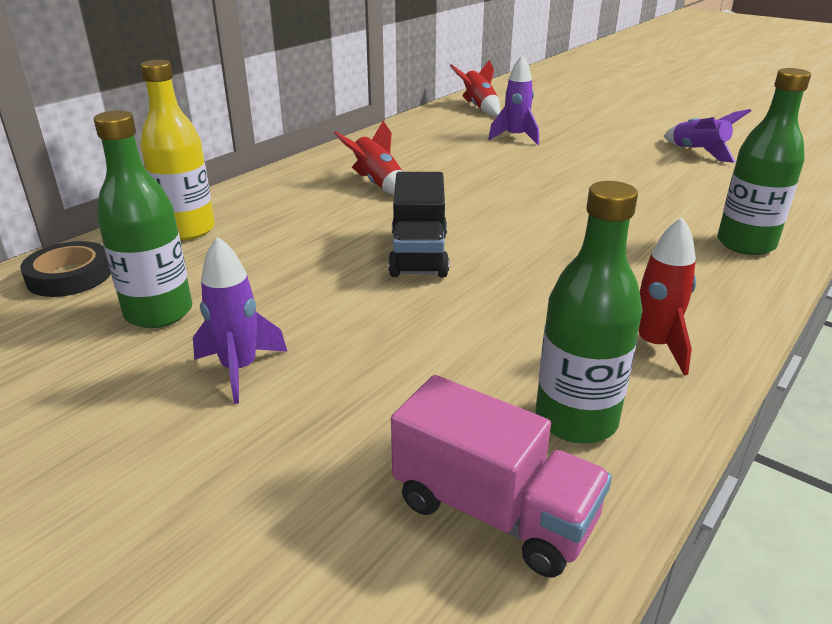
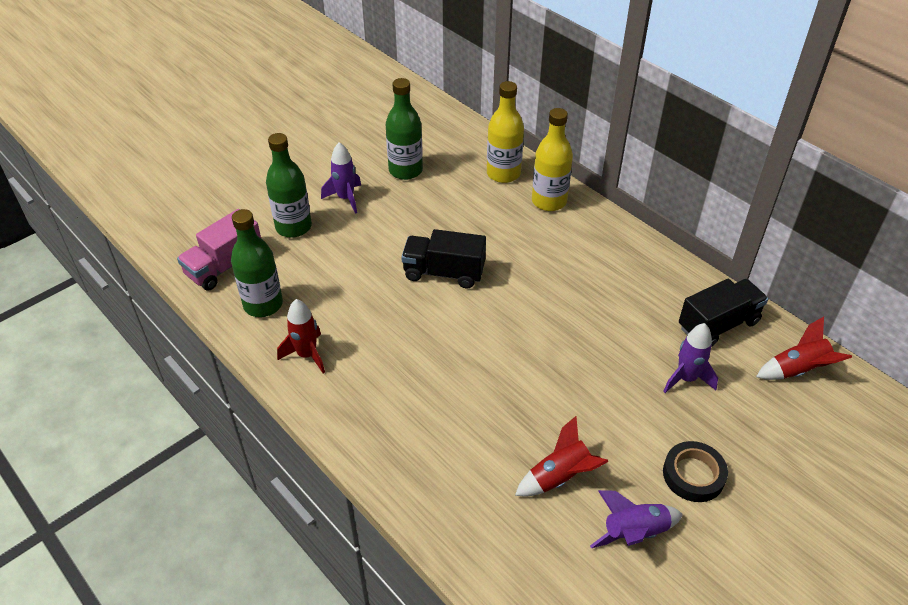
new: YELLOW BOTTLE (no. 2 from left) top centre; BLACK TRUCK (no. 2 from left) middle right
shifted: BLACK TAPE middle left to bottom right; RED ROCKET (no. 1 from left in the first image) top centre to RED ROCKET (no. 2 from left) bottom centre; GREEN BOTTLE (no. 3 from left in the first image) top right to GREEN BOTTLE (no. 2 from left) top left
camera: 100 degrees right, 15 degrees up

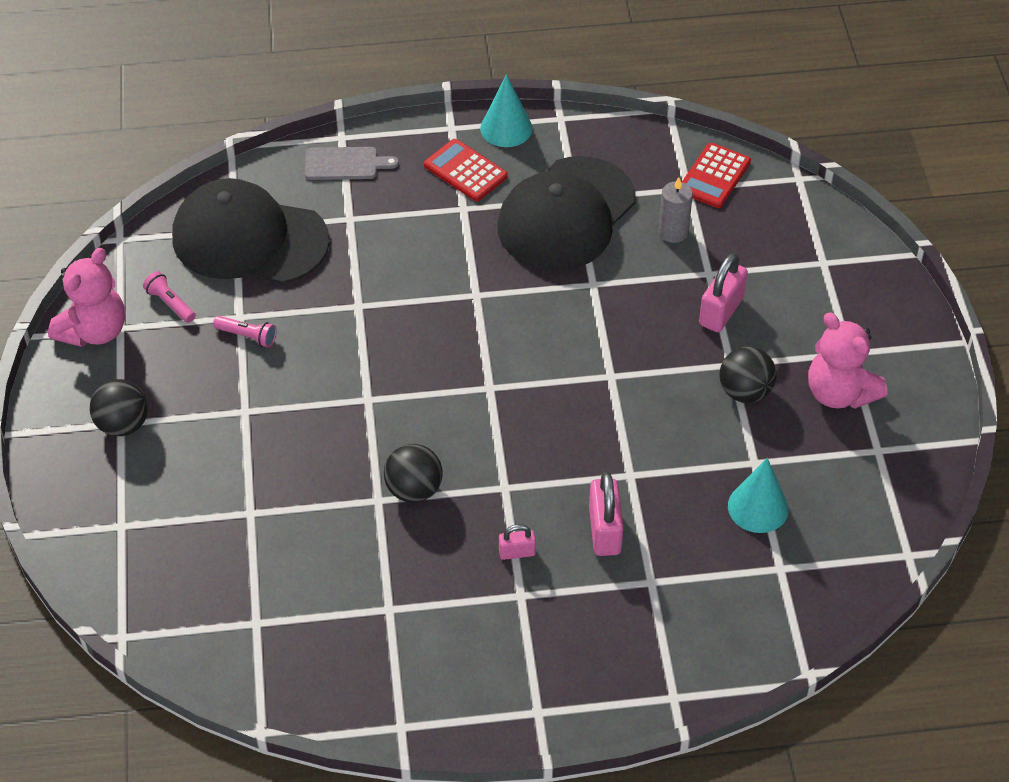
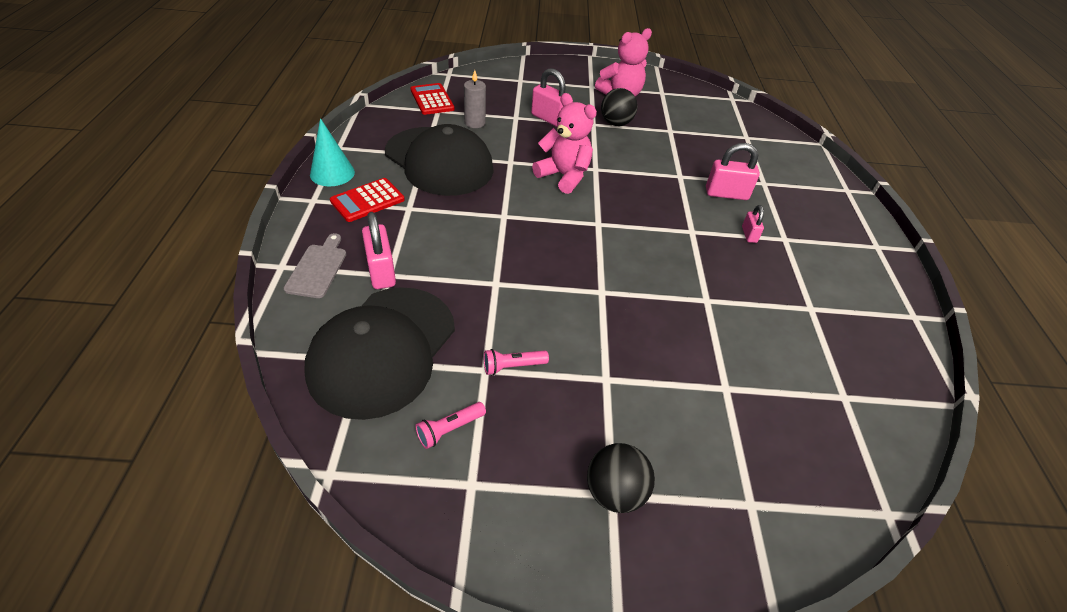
gone: BLACK BALL (no. 2 from left) centre; TURQUOISE CONE (no. 2 from left) middle right
new: PINK PADLOCK (no. 1 from left) centre
shifted: PINK TEDDY BEAR (no. 1 from left) middle left to top centre
rotated: PINK FLASHLIGHT (no. 2 from left) middle left = centre 135 degrees counterclockwise; RED CALCULATOR (no. 2 from left) top right = top centre 150 degrees counterclockwise
camera: 85 degrees left, 5 degrees down

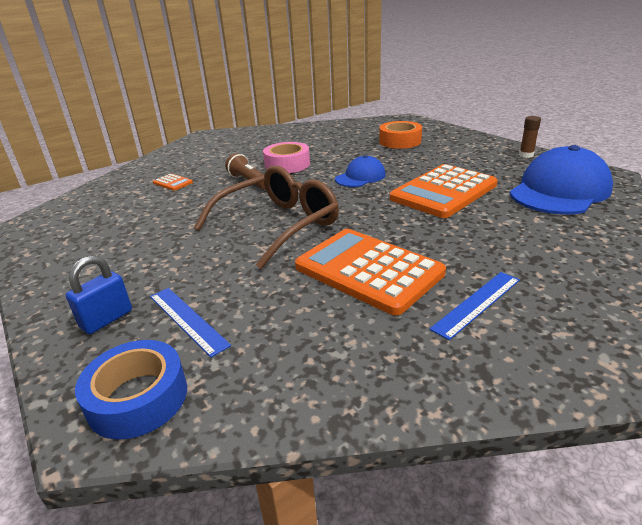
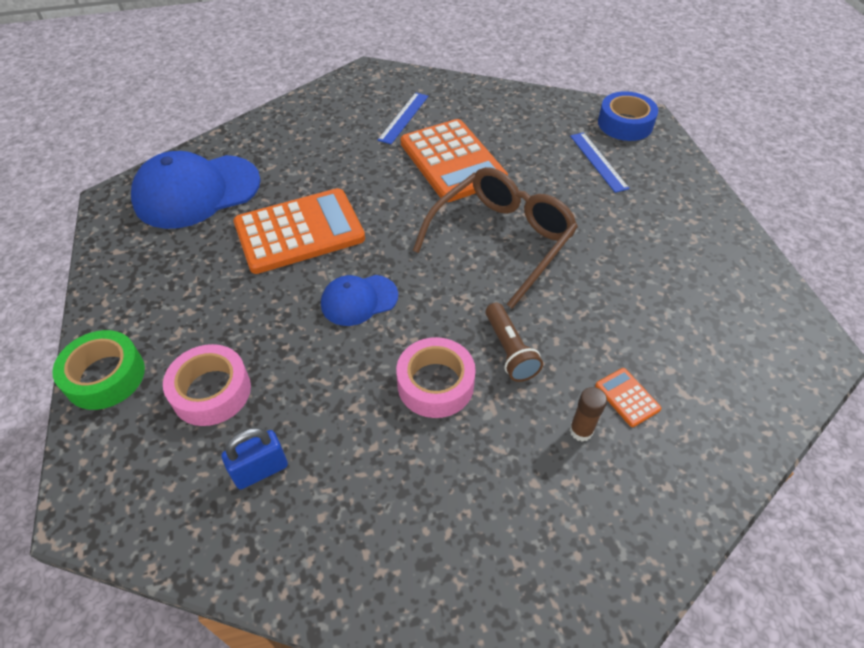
new: GREEN TAPE middle left
shifted: BLUE PADLOCK middle left to bottom left; BROWN GLUE STICK top right to middle right
repainted: ORANGE TAPE top centre to PINK TAPE (no. 1 from left) middle left
rotated: BROWN GLASSES centre = centre 150 degrees clockwise; BLUE RULER (no. 2 from left in the first image) middle right = top centre 45 degrees counterclockwise
camera: 160 degrees left, 20 degrees up

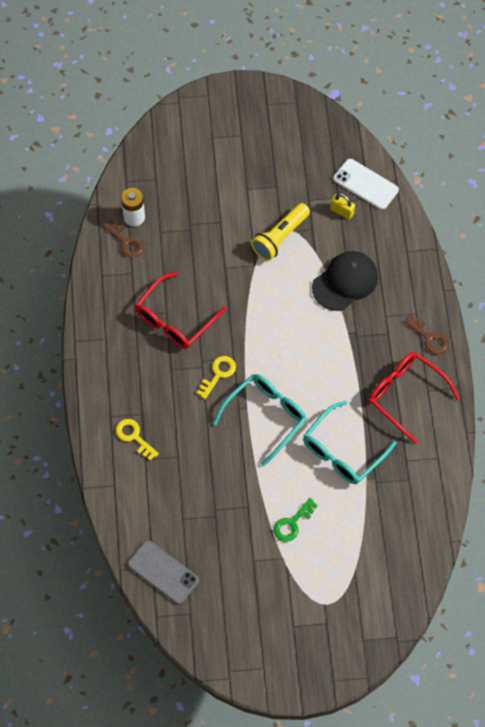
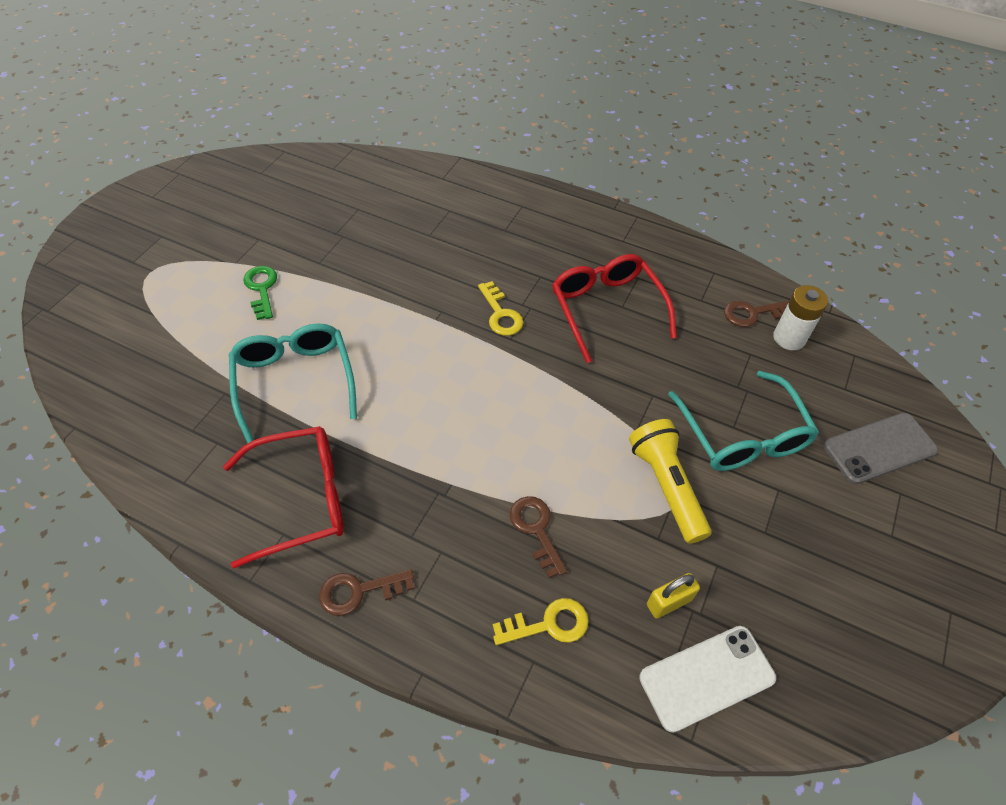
shifted: YELLOW KEY (no. 1 from left in the first image) middle left to YELLOW KEY (no. 2 from left) bottom centre; GREY PHONE bottom centre to middle right; TURQUOISE GLASSES (no. 1 from left in the first image) centre to TURQUOISE GLASSES (no. 2 from left) middle right
swapped: BLACK CAP middle right to BROWN KEY (no. 2 from left) bottom centre
camera: 120 degrees right, 10 degrees down

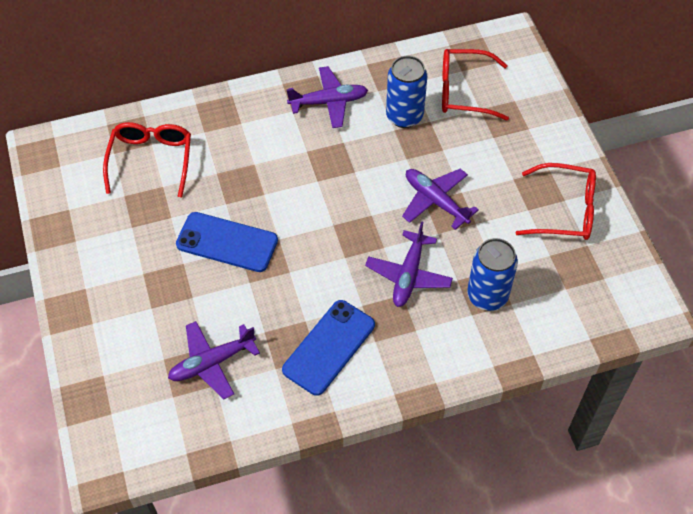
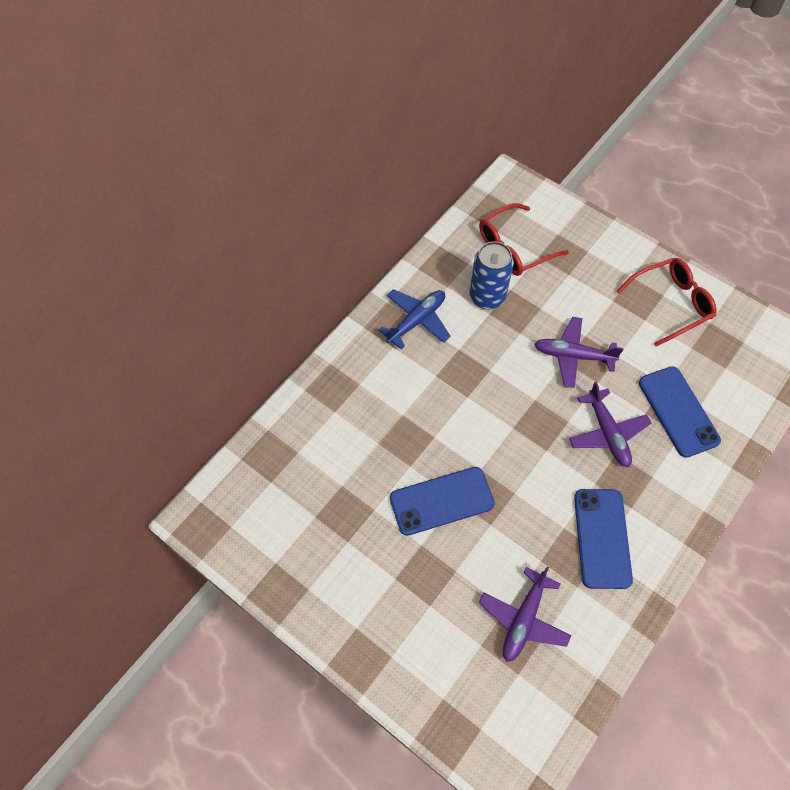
gone: RED GLASSES (no. 1 from left) top left
swapped: BLUE CAN (no. 2 from left) middle right to BLUE PHONE (no. 3 from left) middle right
repainted: PURPLE PLANE (no. 2 from left) top centre to BLUE PLANE centre
camera: 35 degrees left, 5 degrees up

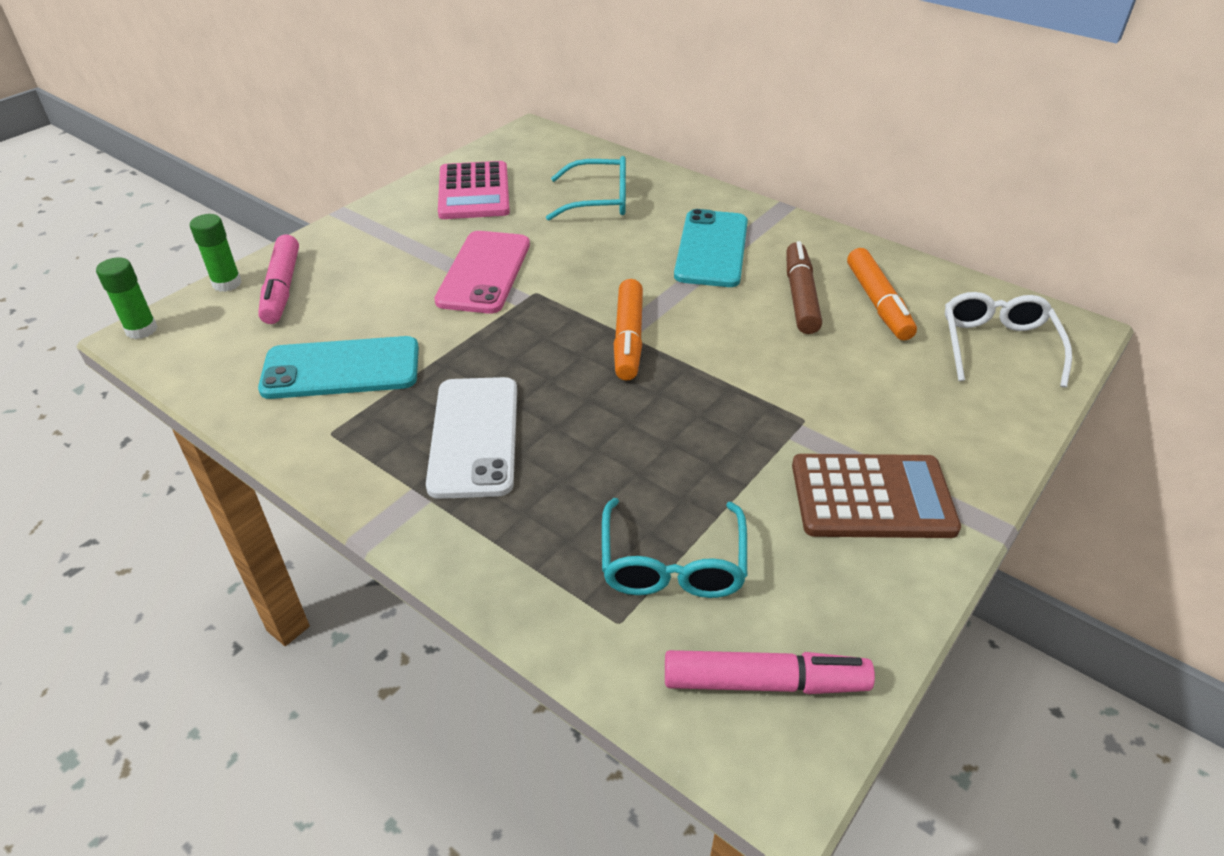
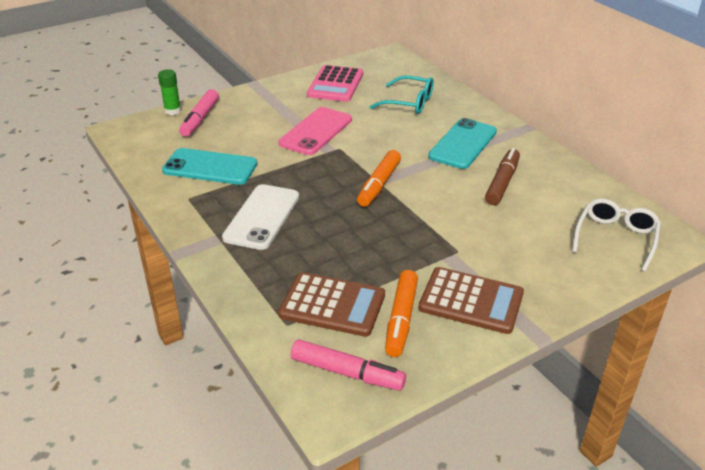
gone: GREEN GLUE STICK (no. 1 from left) middle left
shifted: ORANGE MARKER (no. 2 from left) middle right to centre
swapped: TURQUOISE GLASSES (no. 2 from left) centre to BROWN CALCULATOR (no. 1 from left) centre
camera: 20 degrees right, 5 degrees down

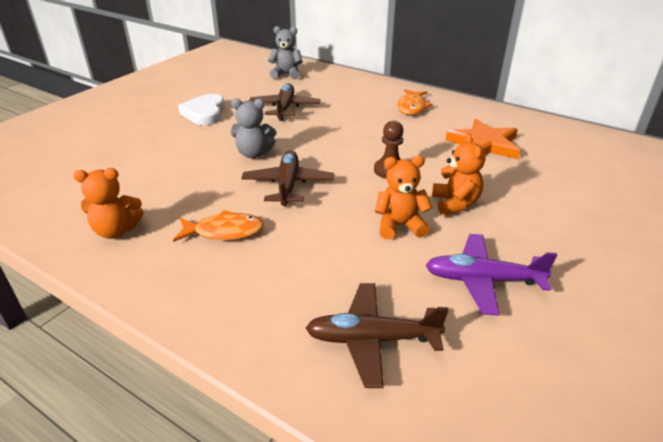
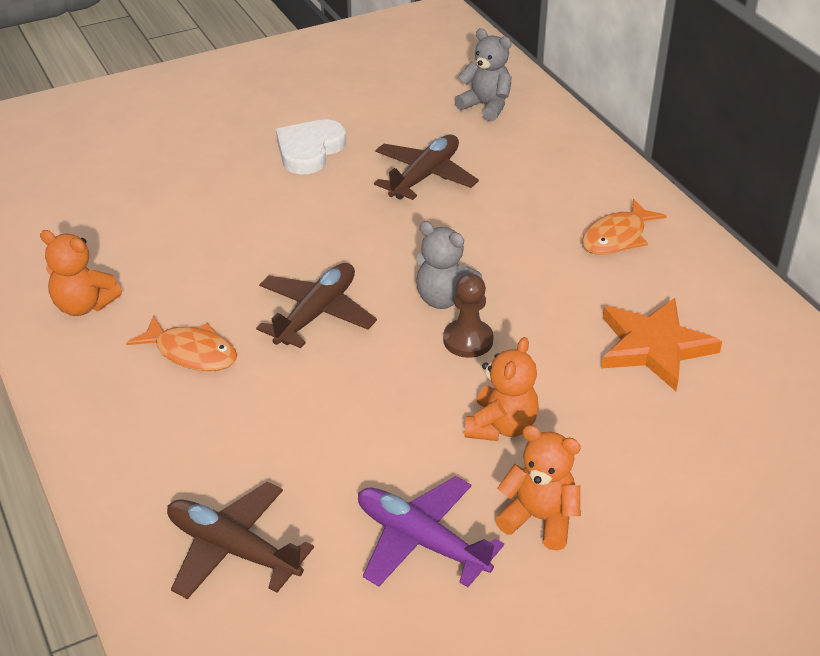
shifted: GREY TEDDY BEAR (no. 1 from left) top centre to centre; ORANGE TEDDY BEAR (no. 2 from left in the first image) centre to ORANGE TEDDY BEAR (no. 3 from left) bottom centre
camera: 30 degrees right, 5 degrees up

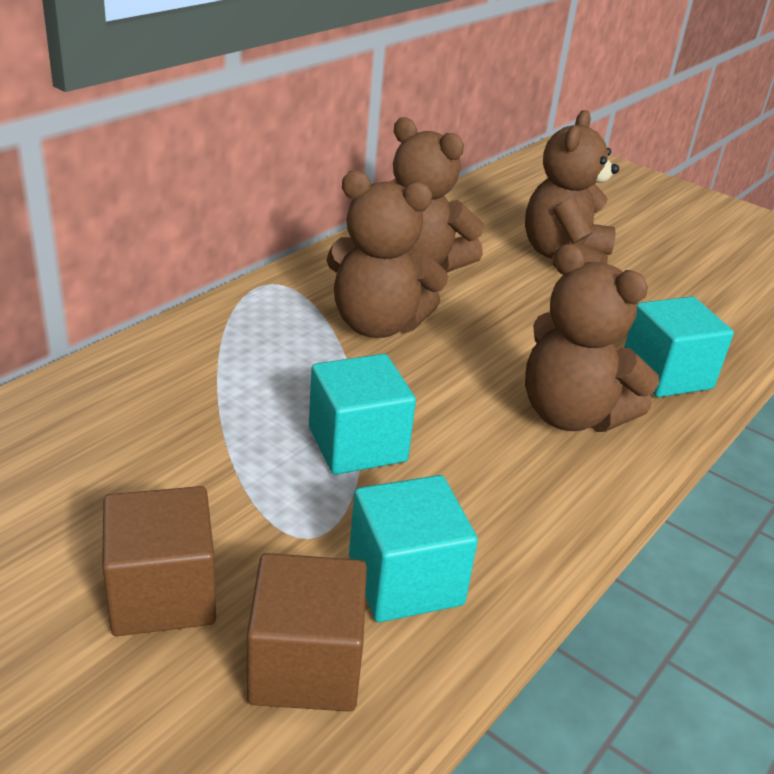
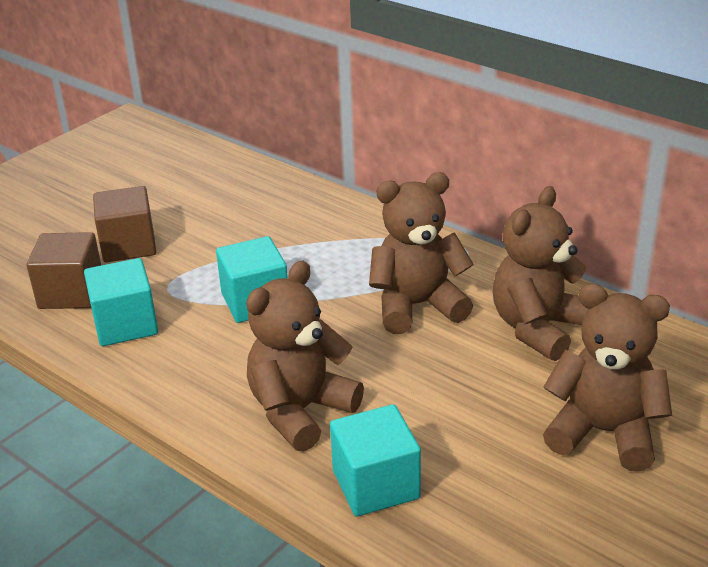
rotated: BROWN TEDDY BEAR (no. 1 from left in the first image) top centre = centre 60 degrees clockwise
camera: 95 degrees right, 0 degrees up

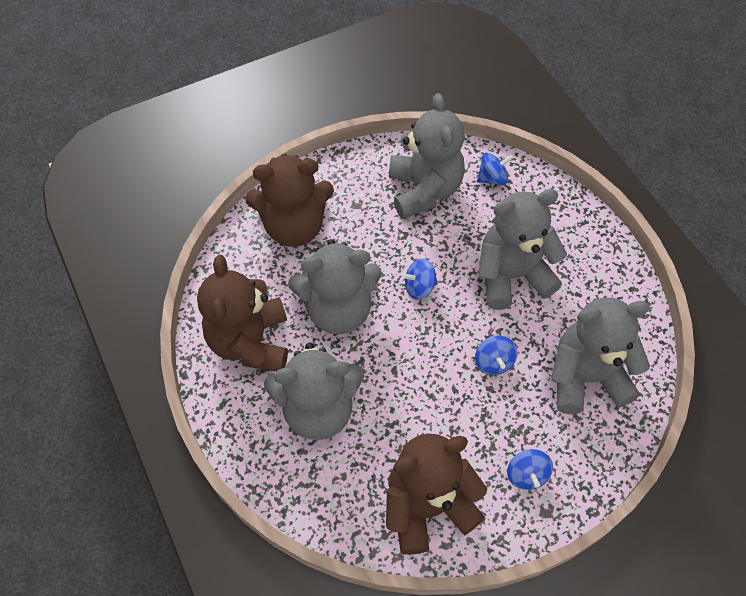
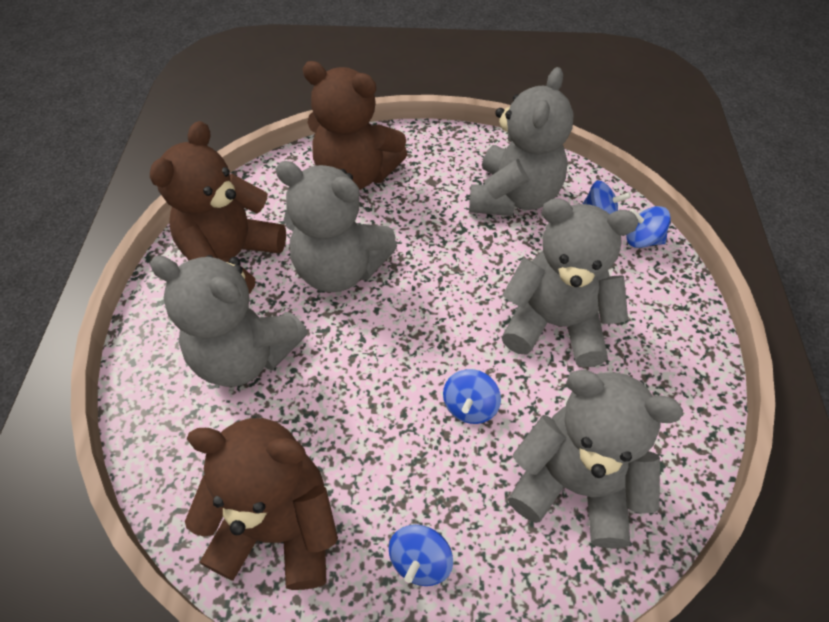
shifted: BLUE SPINNING TOP (no. 1 from left in the first image) centre to BLUE SPINNING TOP (no. 4 from left) middle right
camera: 30 degrees right, 5 degrees down

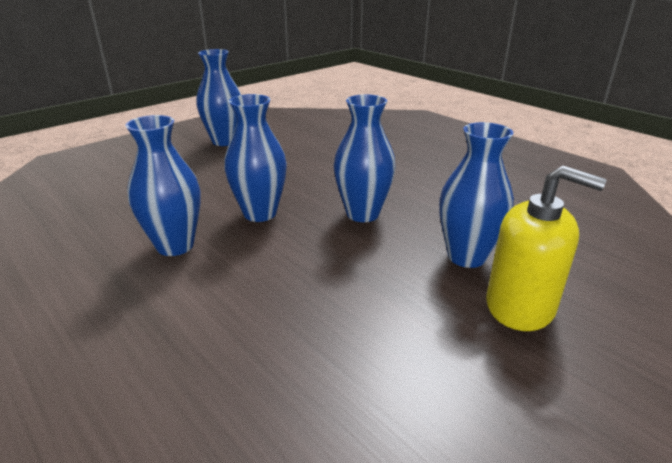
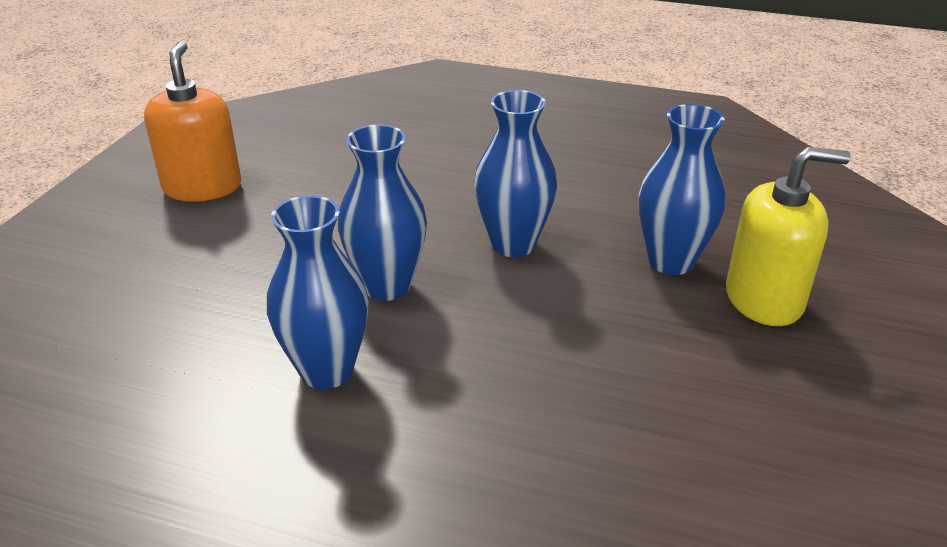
swapped: BLUE VASE (no. 2 from left) top left to ORANGE SOAP DISPENSER top left
camera: 30 degrees left, 5 degrees up

